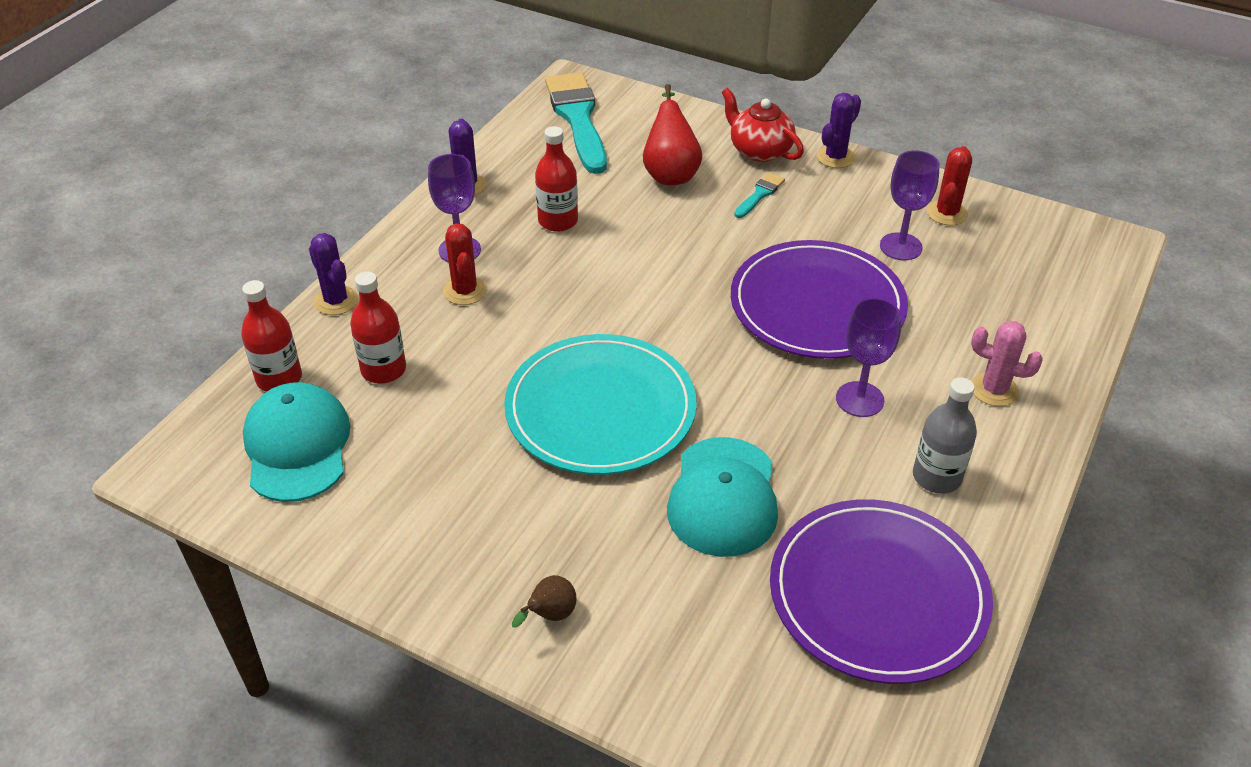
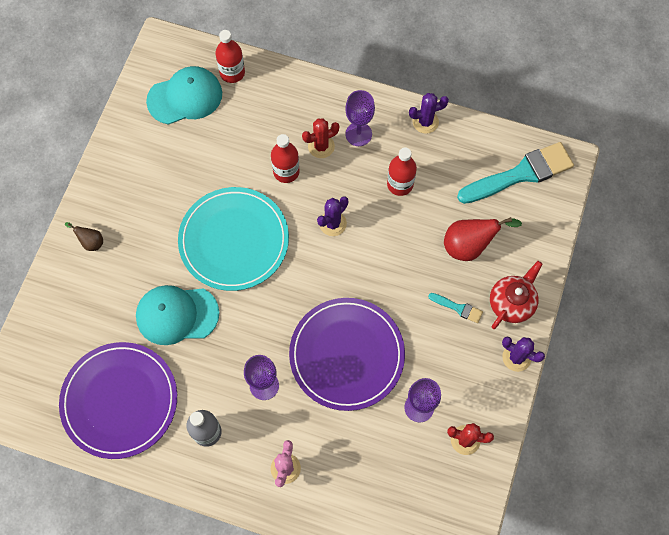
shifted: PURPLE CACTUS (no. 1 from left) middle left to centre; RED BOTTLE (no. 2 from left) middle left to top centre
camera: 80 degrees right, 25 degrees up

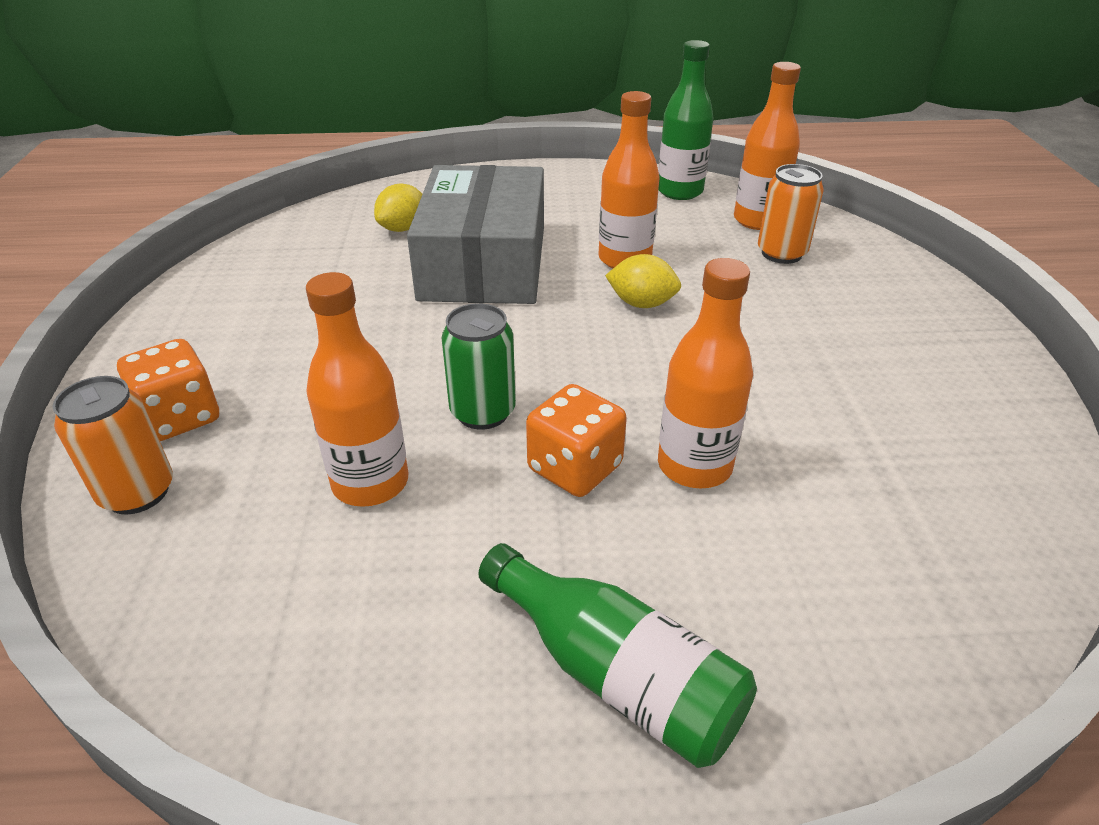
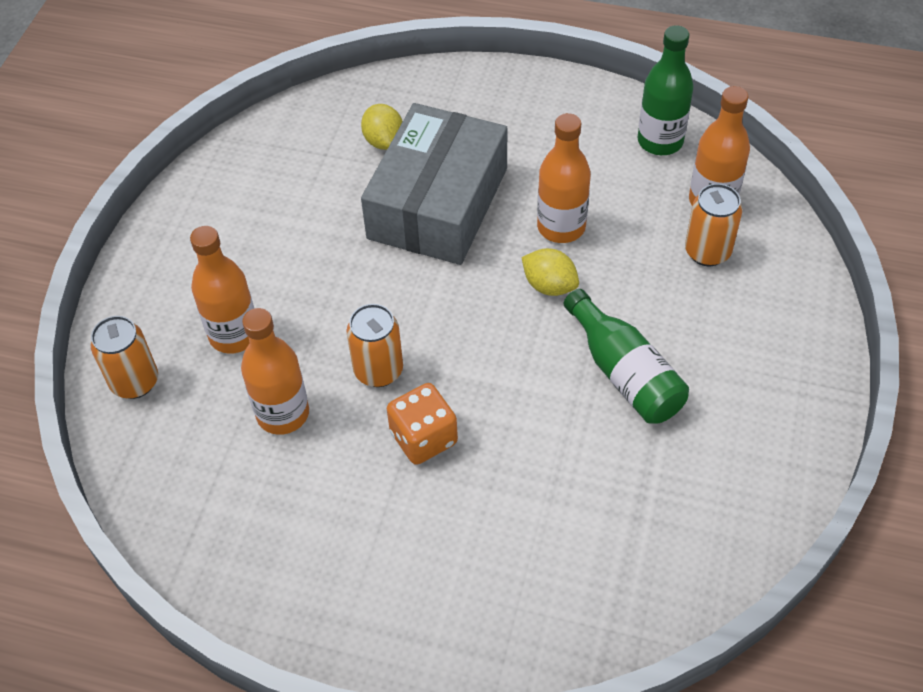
gone: ORANGE DICE (no. 1 from left) middle left
shifted: GREEN BOTTLE (no. 1 from left) bottom centre to middle right; ORANGE BOTTLE (no. 3 from left in the first image) centre to ORANGE BOTTLE (no. 1 from left) middle left
repainted: GREEN CAN centre to ORANGE CAN (no. 2 from left) centre
rotated: YELLOW LEMON (no. 1 from left) top centre = top centre 75 degrees counterclockwise
camera: 20 degrees right, 15 degrees up

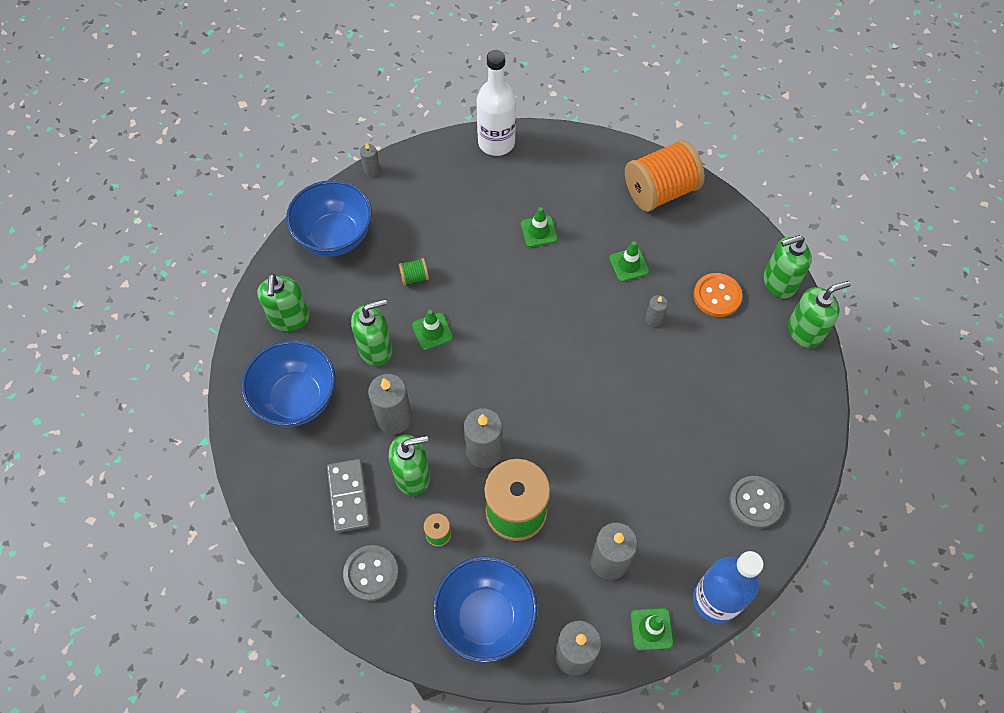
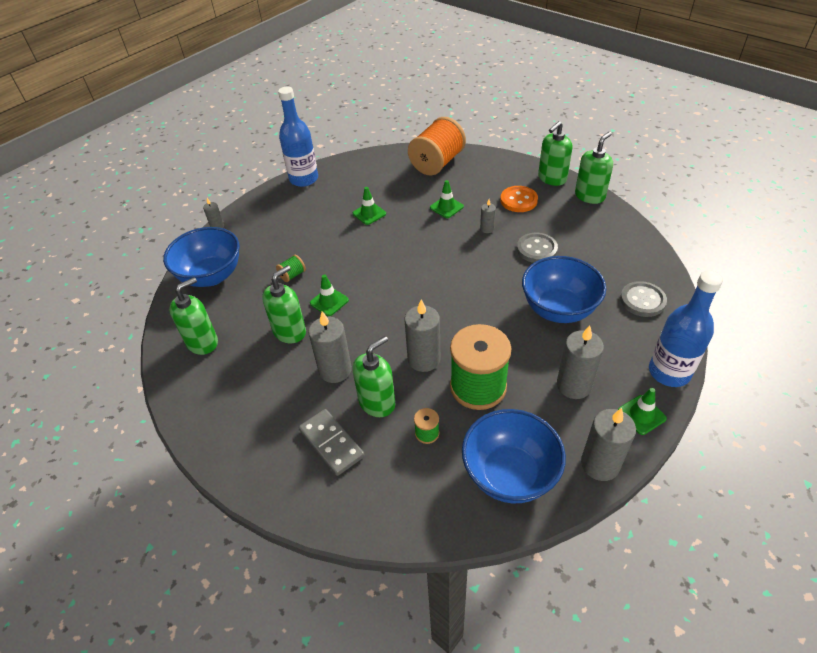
shifted: BLUE BOWL (no. 1 from left in the first image) middle left to BLUE BOWL (no. 3 from left) middle right; GREY BUTTON (no. 1 from left) bottom centre to centre
repainted: WHITE BOTTLE top centre to BLUE BOTTLE (no. 1 from left) top centre
rotated: GREEN SOAP DISPENSER (no. 1 from left) middle left = middle left 105 degrees counterclockwise
camera: 25 degrees left, 15 degrees down

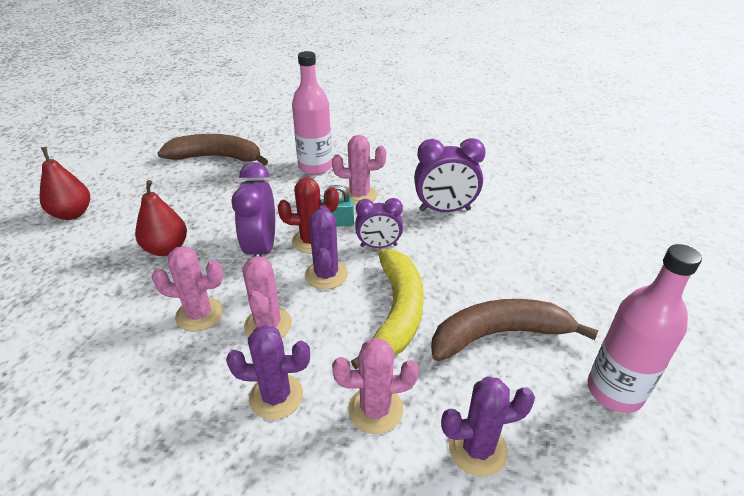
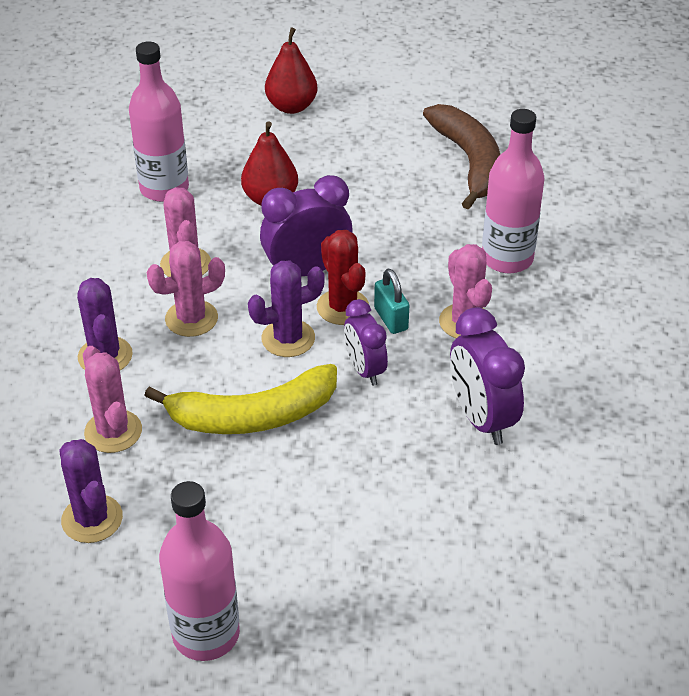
gone: BROWN BANANA (no. 2 from left) middle right
new: PINK BOTTLE (no. 1 from left) top left
camera: 70 degrees right, 5 degrees up

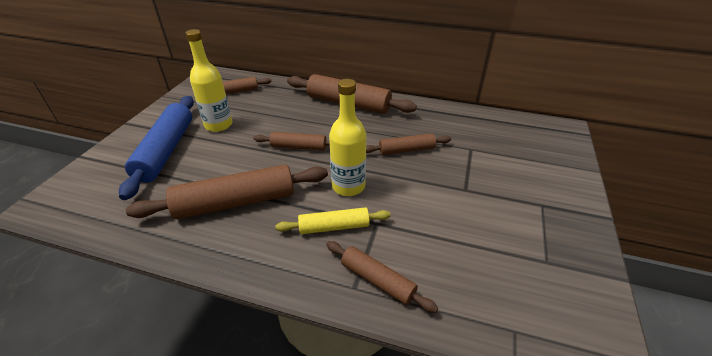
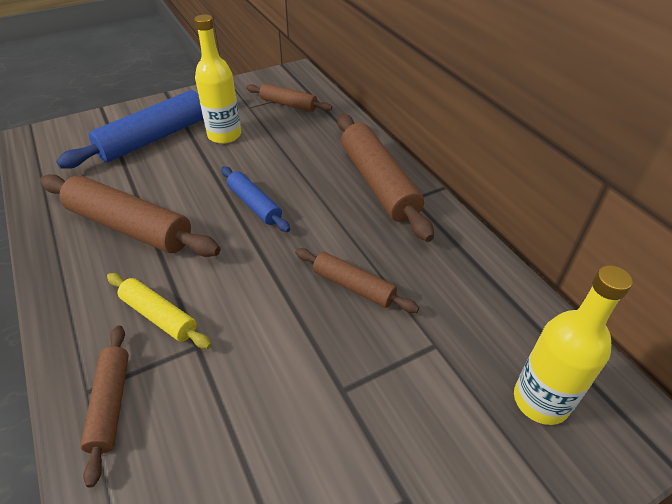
shifted: YELLOW BOTTLE (no. 2 from left) centre to bottom right
repainted: BROWN ROLLING PIN (no. 3 from left) centre to BLUE ROLLING PIN (no. 2 from left) centre
camera: 45 degrees right, 5 degrees up

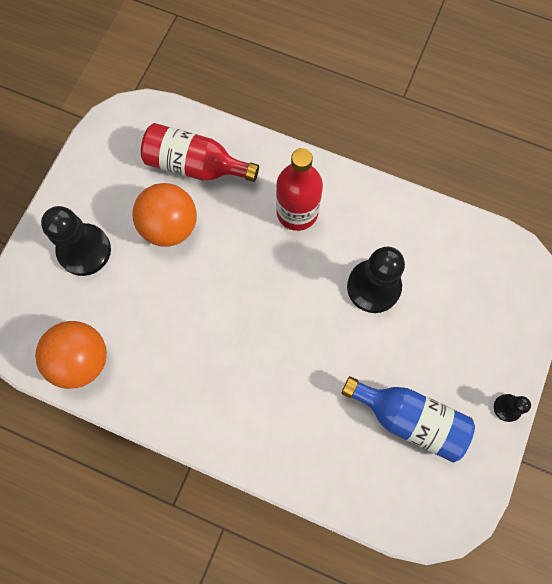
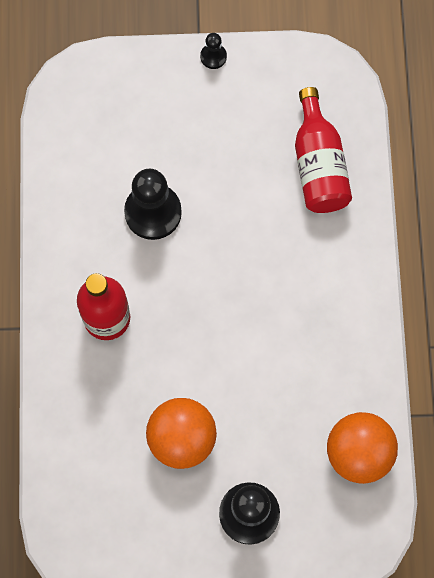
gone: BLUE BOTTLE bottom right
shifted: RED BOTTLE (no. 1 from left in the first image) top centre to RED BOTTLE (no. 2 from left) top right
camera: 115 degrees left, 0 degrees up

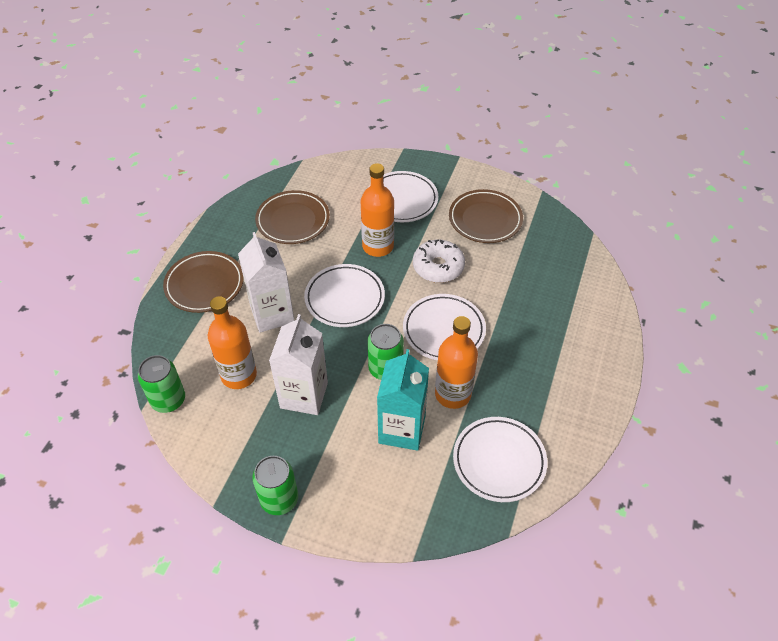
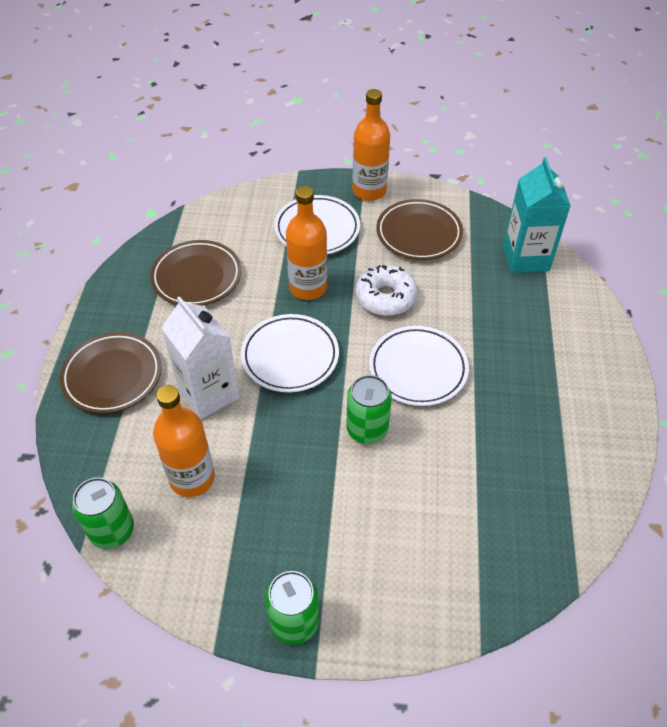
gone: WHITE CARTON (no. 2 from left) centre; WHITE PLATE (no. 4 from left) bottom centre
shifted: TURQUOISE CARTON centre to top right; ORANGE BOTTLE (no. 3 from left) centre to top centre
camera: 15 degrees left, 0 degrees up

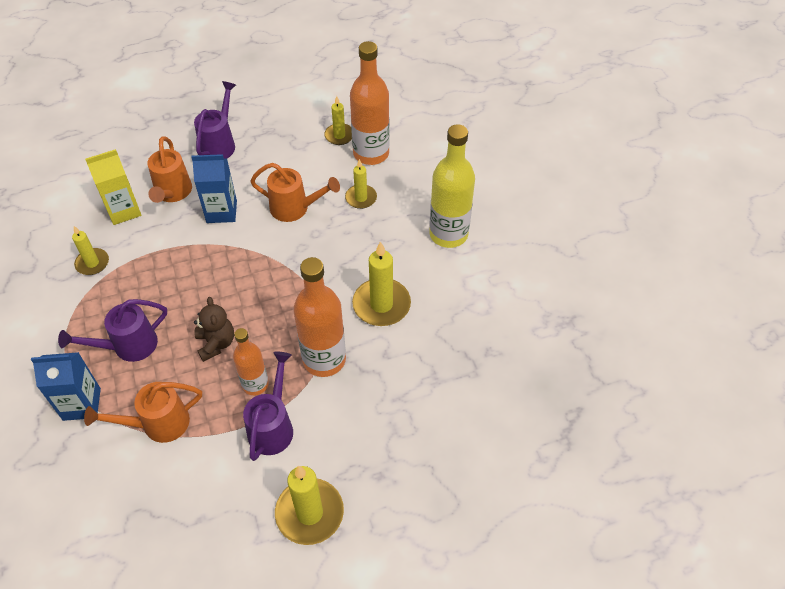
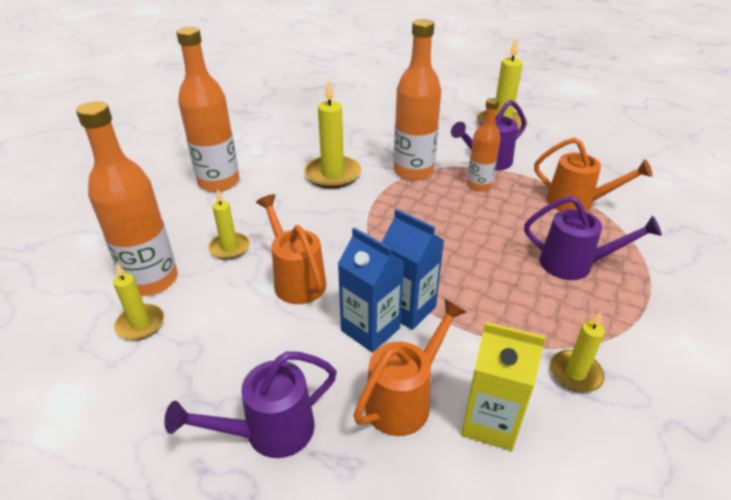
gone: BROWN TEDDY BEAR middle left
shifted: BLUE CARTON (no. 1 from left in the first image) middle left to BLUE CARTON (no. 2 from left) centre
repainted: YELLOW BOTTLE top centre to ORANGE BOTTLE (no. 2 from left) top left
camera: 135 degrees left, 15 degrees down

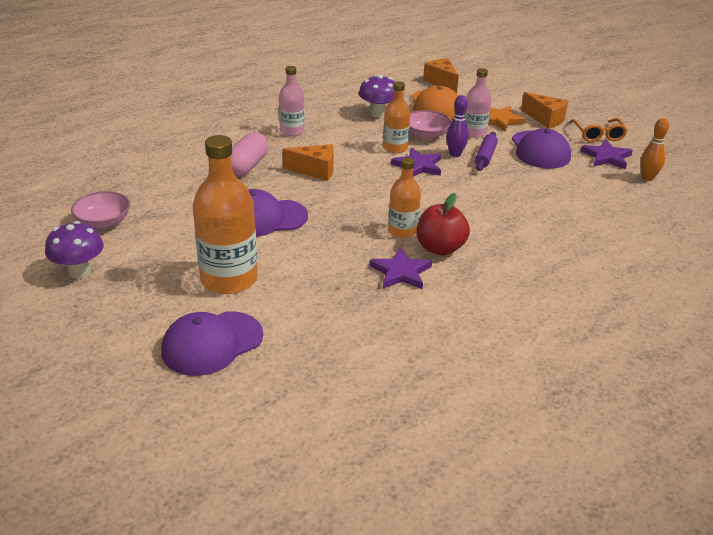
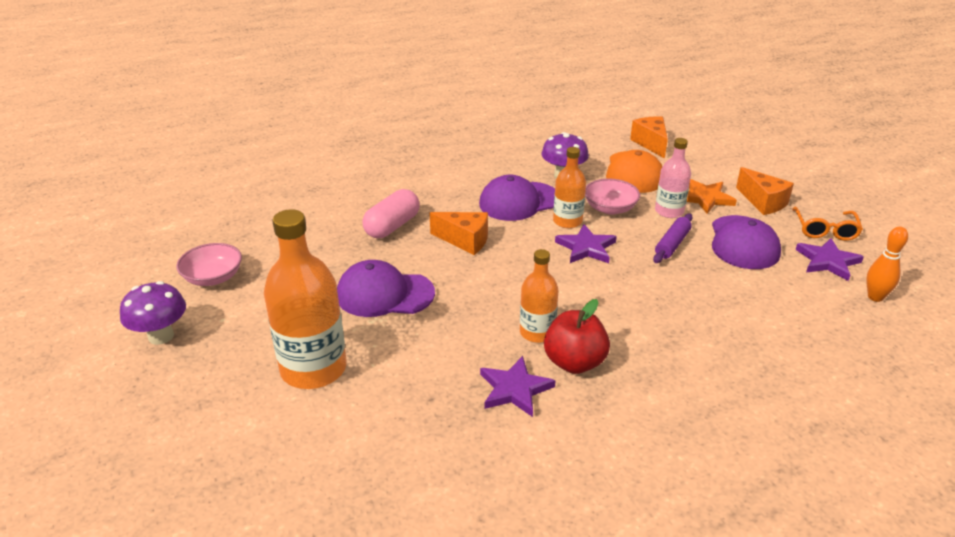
gone: PINK BOTTLE (no. 1 from left) top centre; PURPLE BOWLING PIN top centre
shifted: PURPLE CAP (no. 1 from left in the first image) middle left to PURPLE CAP (no. 2 from left) centre
camera: 15 degrees right, 0 degrees up

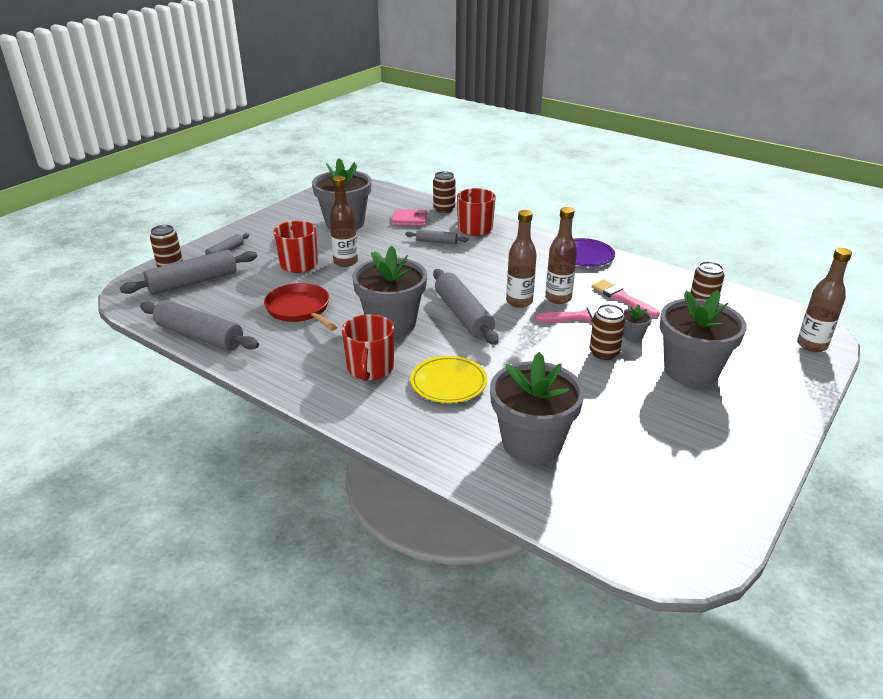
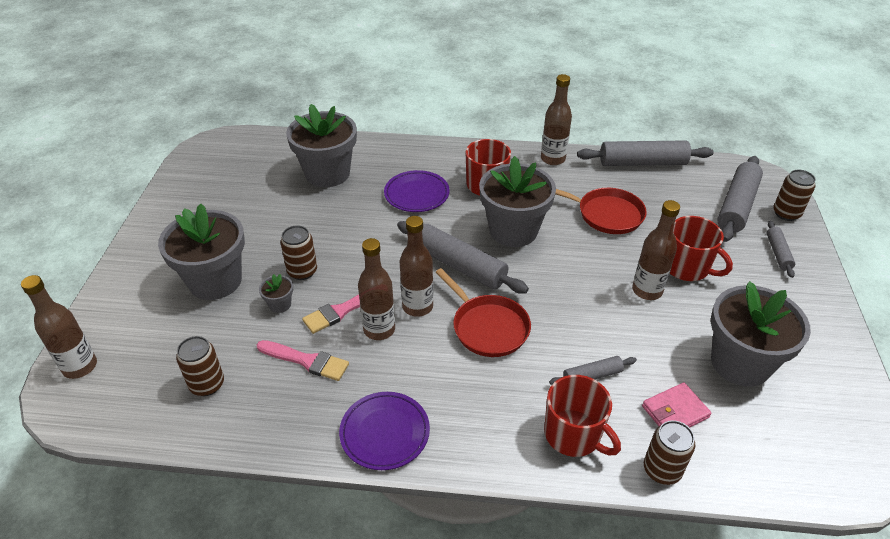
new: RED PAN (no. 1 from left) centre; BROWN BOTTLE (no. 4 from left) top centre
repainted: YELLOW PLATE centre to PURPLE PLATE (no. 2 from left) centre
camera: 150 degrees right, 10 degrees up

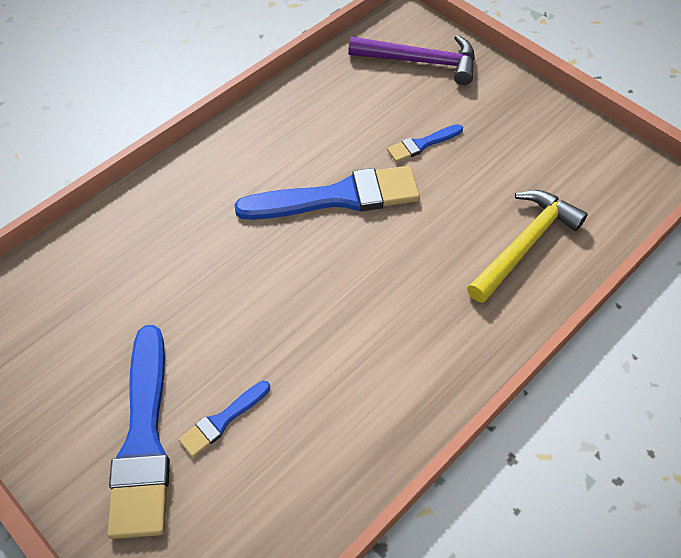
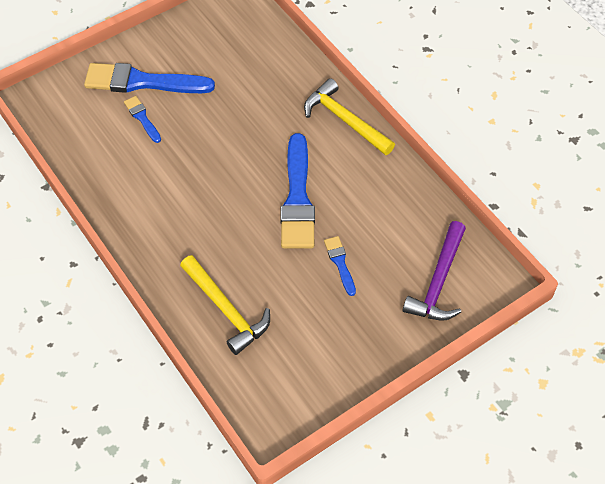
new: YELLOW HAMMER (no. 2 from left) top centre
camera: 100 degrees right, 0 degrees up

